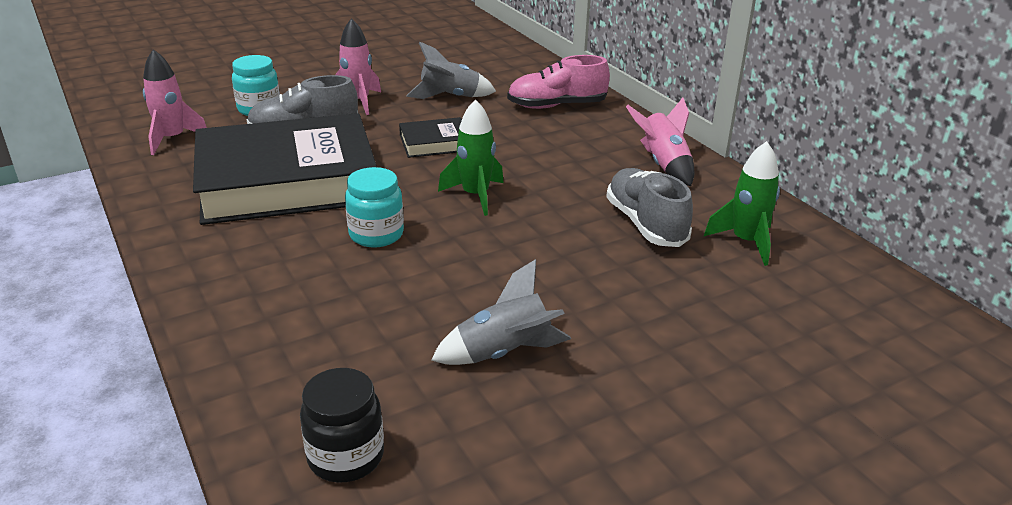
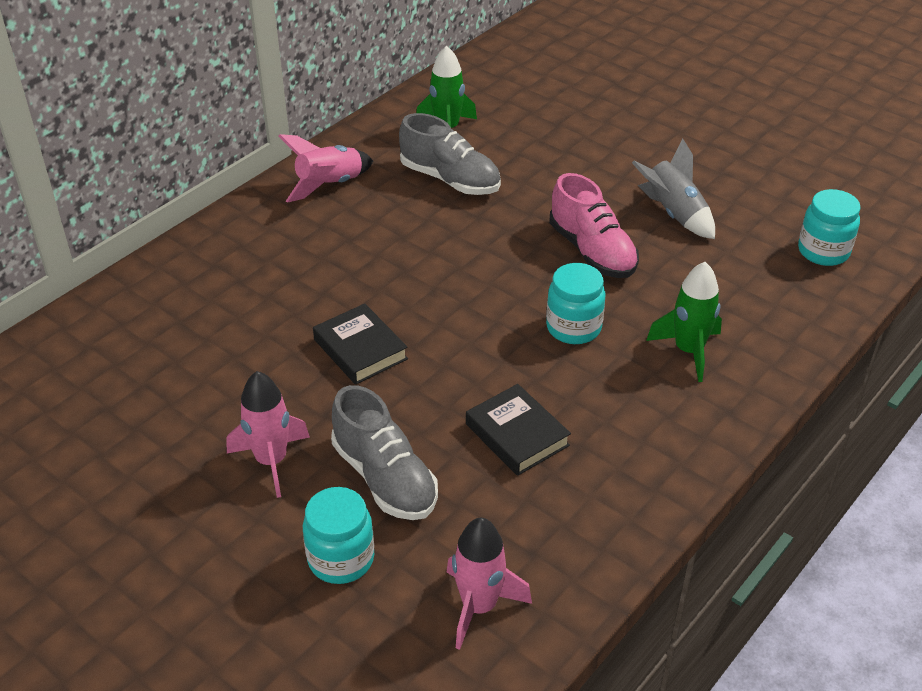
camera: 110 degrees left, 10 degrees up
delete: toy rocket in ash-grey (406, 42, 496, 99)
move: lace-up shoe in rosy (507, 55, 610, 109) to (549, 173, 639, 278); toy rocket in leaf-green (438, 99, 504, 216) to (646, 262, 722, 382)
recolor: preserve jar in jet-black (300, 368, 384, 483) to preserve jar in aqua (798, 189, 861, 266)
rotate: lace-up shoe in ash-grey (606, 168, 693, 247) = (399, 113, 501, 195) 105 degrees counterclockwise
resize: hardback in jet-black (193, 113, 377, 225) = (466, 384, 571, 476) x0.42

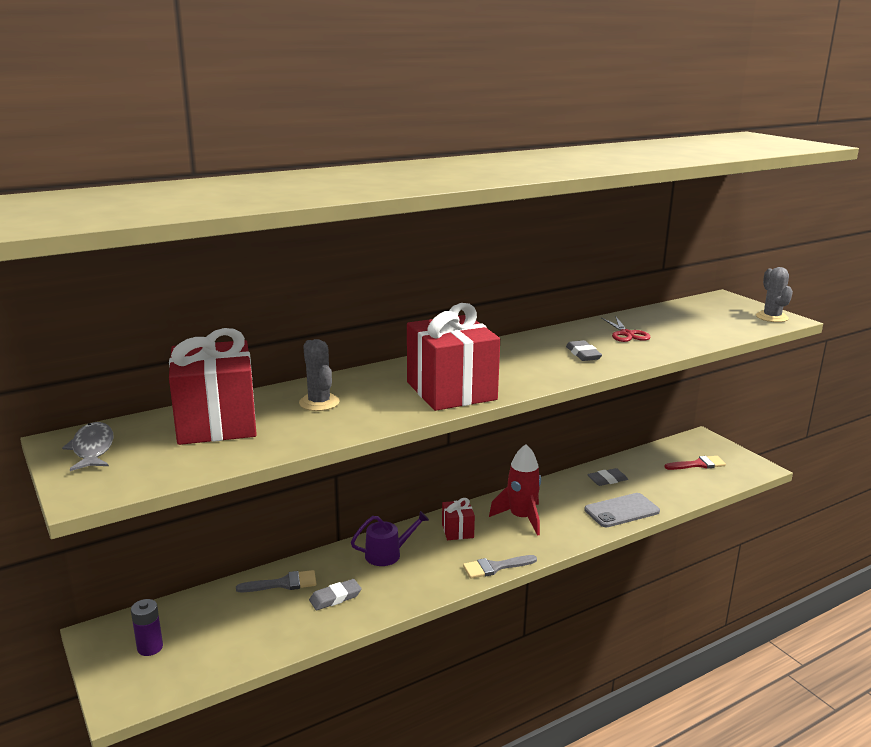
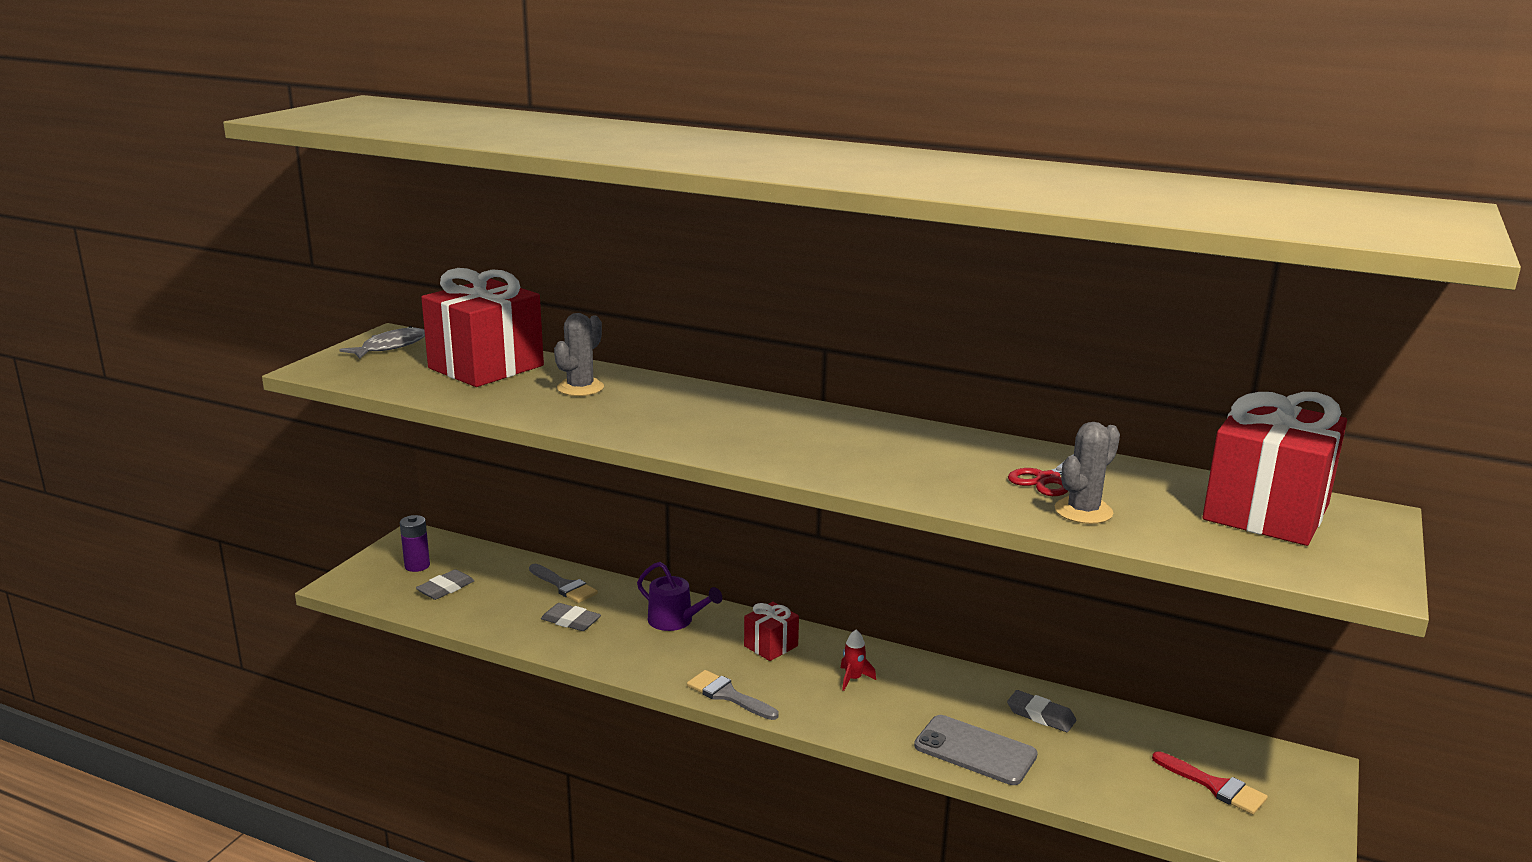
camera: 55 degrees right, 0 degrees up
move: gum eraser in ash-grey (566, 340, 602, 361) to (416, 569, 474, 600); saguaro cactus in ash-grey (756, 267, 793, 322) to (1054, 422, 1120, 524); present in crimson (407, 303, 500, 411) to (1203, 392, 1347, 546)
resize: toy rocket in crimson (489, 444, 541, 536) = (841, 629, 876, 691) x0.48

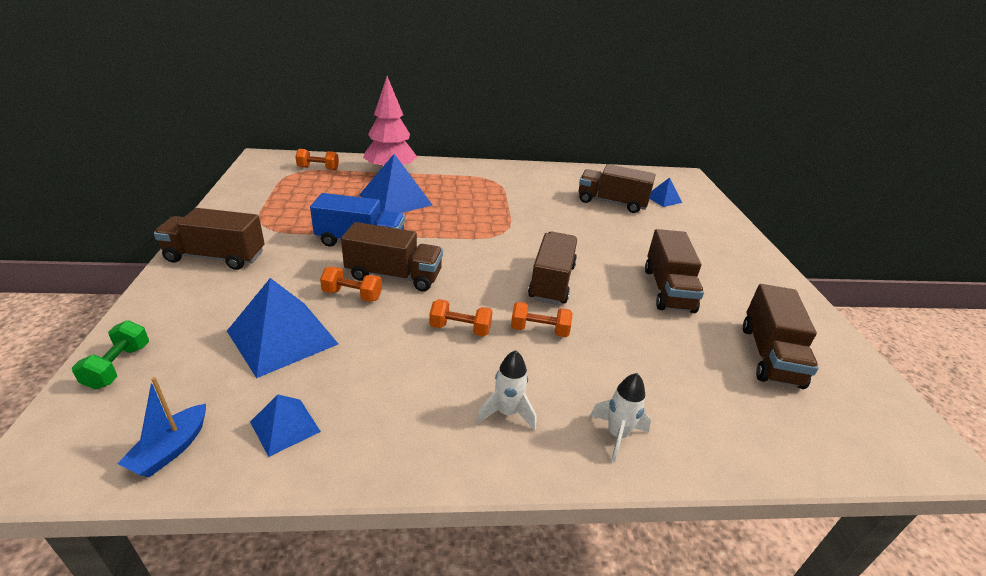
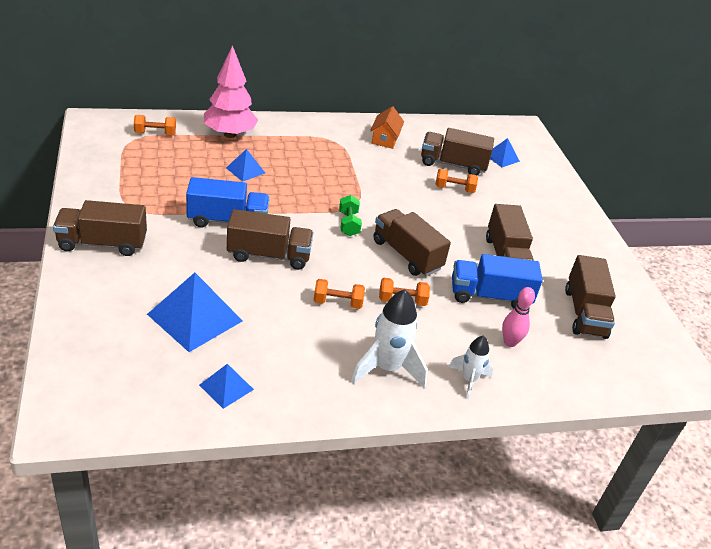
camera: 10 degrees left, 5 degrees up
delete: boat in royal blue (117, 377, 206, 477)
insert: cottage in orange (370, 106, 404, 149); toy truck in royal blue (452, 254, 543, 308); tenpin in rosy (502, 287, 535, 347)
move: hand weight in leaf-green (72, 320, 149, 389) to (339, 195, 362, 236); hand weight in orange (320, 267, 382, 302) to (435, 169, 478, 193)
rotate: toy truck in brown (528, 232, 577, 305) = (373, 209, 451, 276) 45 degrees counterclockwise
resize: pyramid shape in royal blue (359, 154, 432, 213) = (226, 149, 265, 182) x0.53; toy rocket in snow-white (477, 350, 536, 430) = (351, 289, 428, 388) x1.68

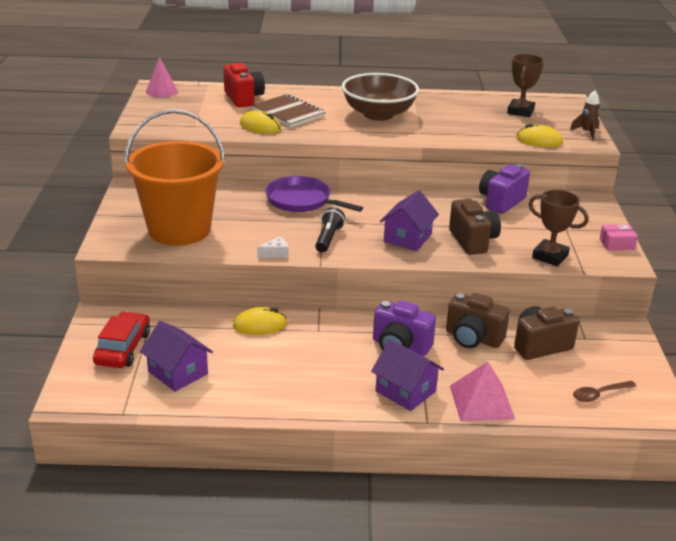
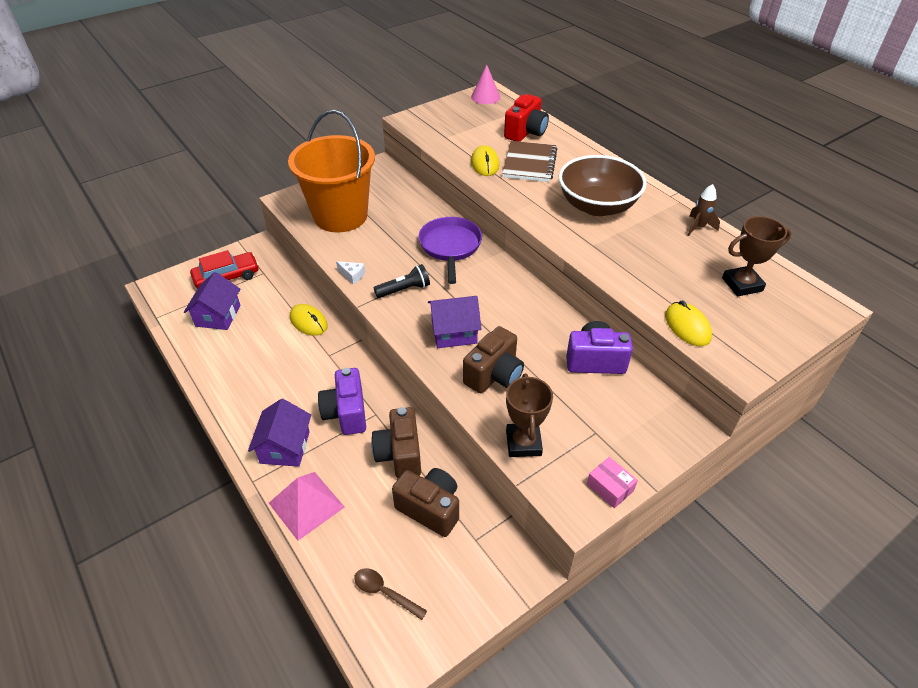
camera: 55 degrees right, 15 degrees up
move: toy rocket in brown (570, 90, 600, 140) to (688, 184, 720, 236)

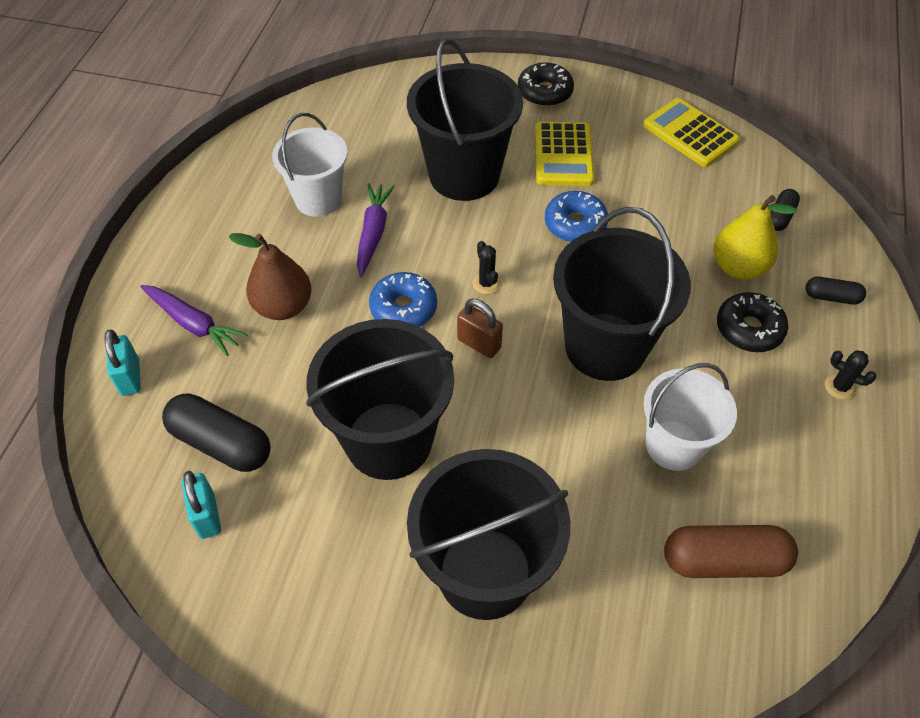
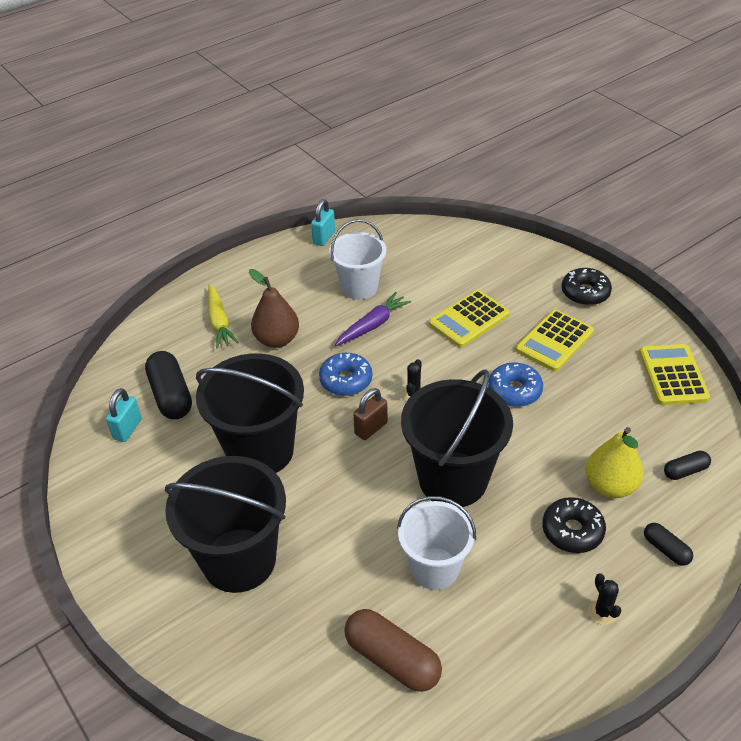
camera: 40 degrees right, 10 degrees down
move: lock in aqua (104, 330, 141, 396) to (311, 199, 335, 246)
replace: pail in jet-black (407, 38, 523, 201) to calculator in bright yellow (429, 290, 510, 348)
recolor: root vegetable in purple (140, 285, 248, 356) to root vegetable in bright yellow (208, 284, 239, 349)
rotate: lock in brown (457, 299, 503, 358) = (353, 388, 388, 440) 60 degrees clockwise

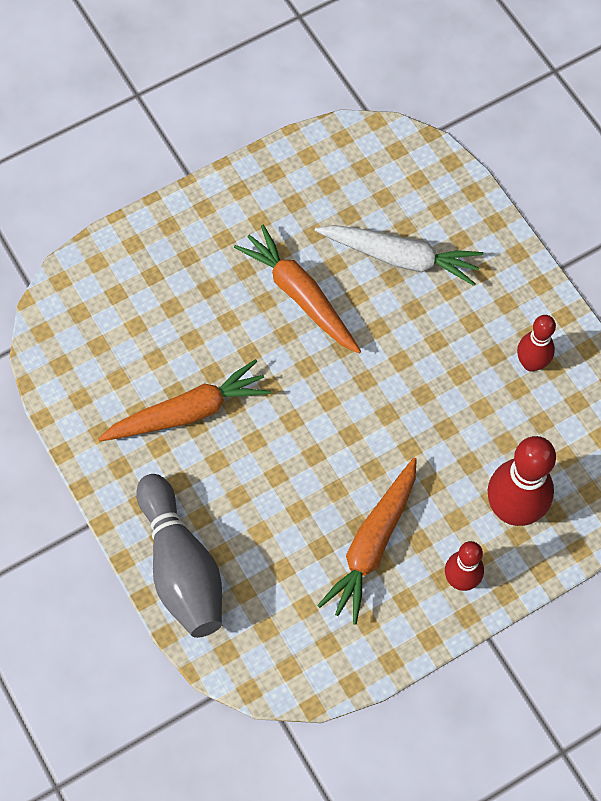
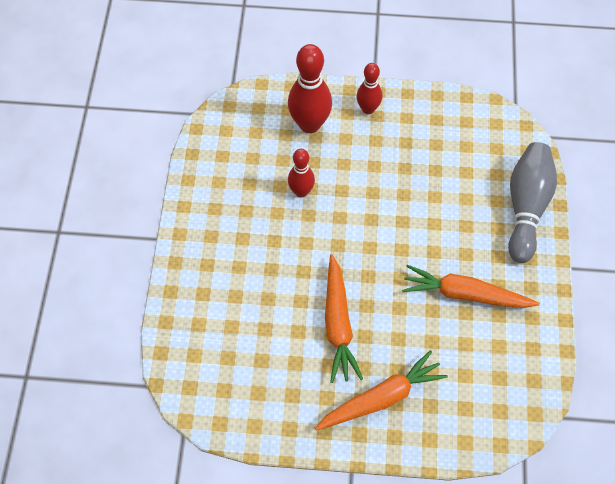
camera: 145 degrees left, 5 degrees down
delete: root vegetable in snow-white (315, 225, 483, 286)
move: tenpin in crimson (517, 315, 556, 372) to (288, 149, 315, 197); root vegetable in orange (317, 458, 417, 625) to (315, 350, 448, 431)

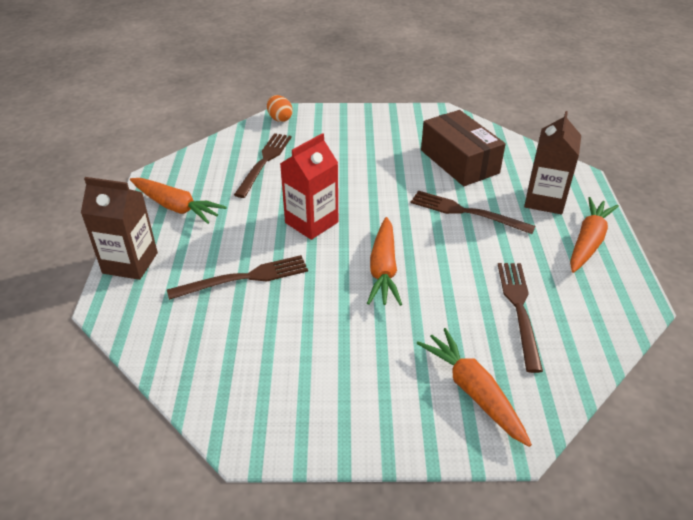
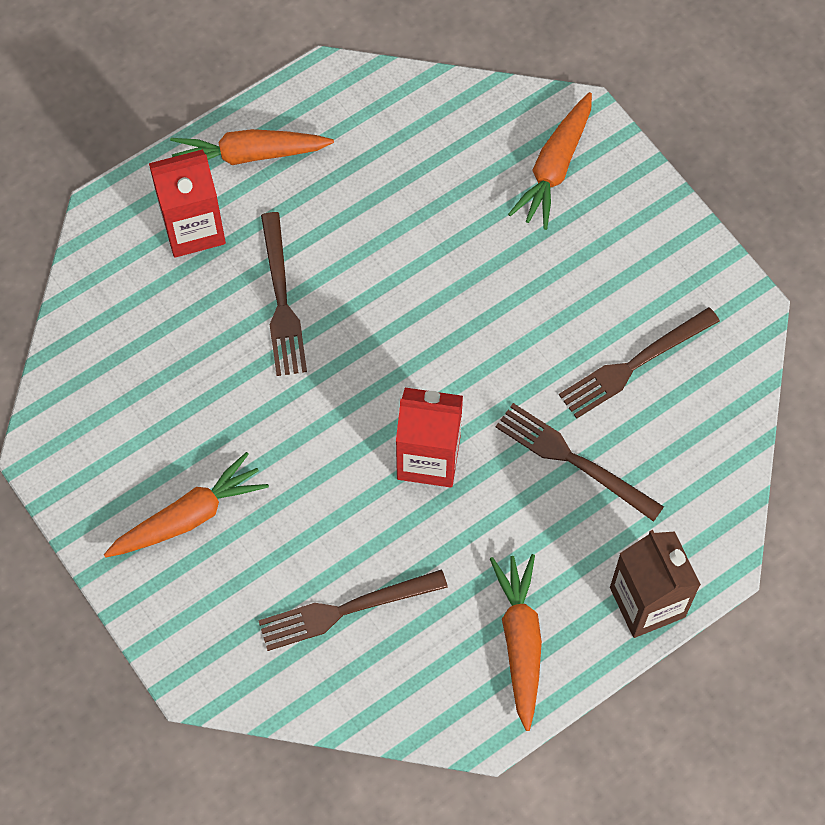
camera: 125 degrees left, 25 degrees up
delete: egg in orange (267, 95, 293, 122); parcel in brown (421, 110, 506, 186)
move: root vegetable in orange (367, 217, 402, 306) to (104, 452, 269, 558); dinner fork in brown (498, 263, 543, 373) to (559, 307, 720, 419)
recolor: juice carton in brown (524, 111, 581, 214) to juice carton in crimson (149, 149, 226, 258)

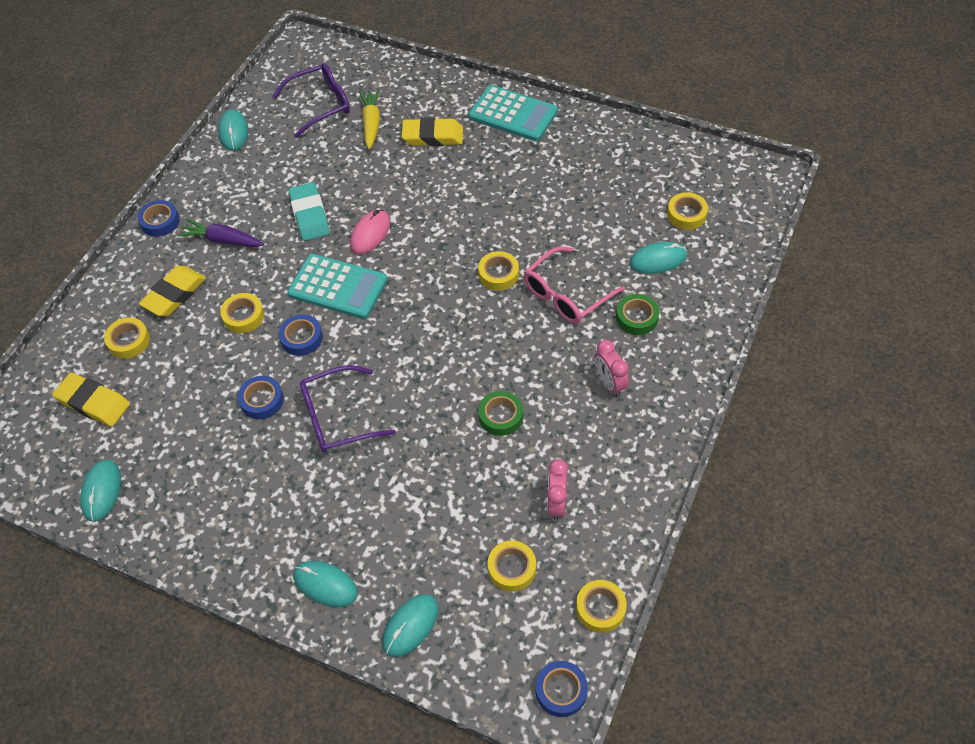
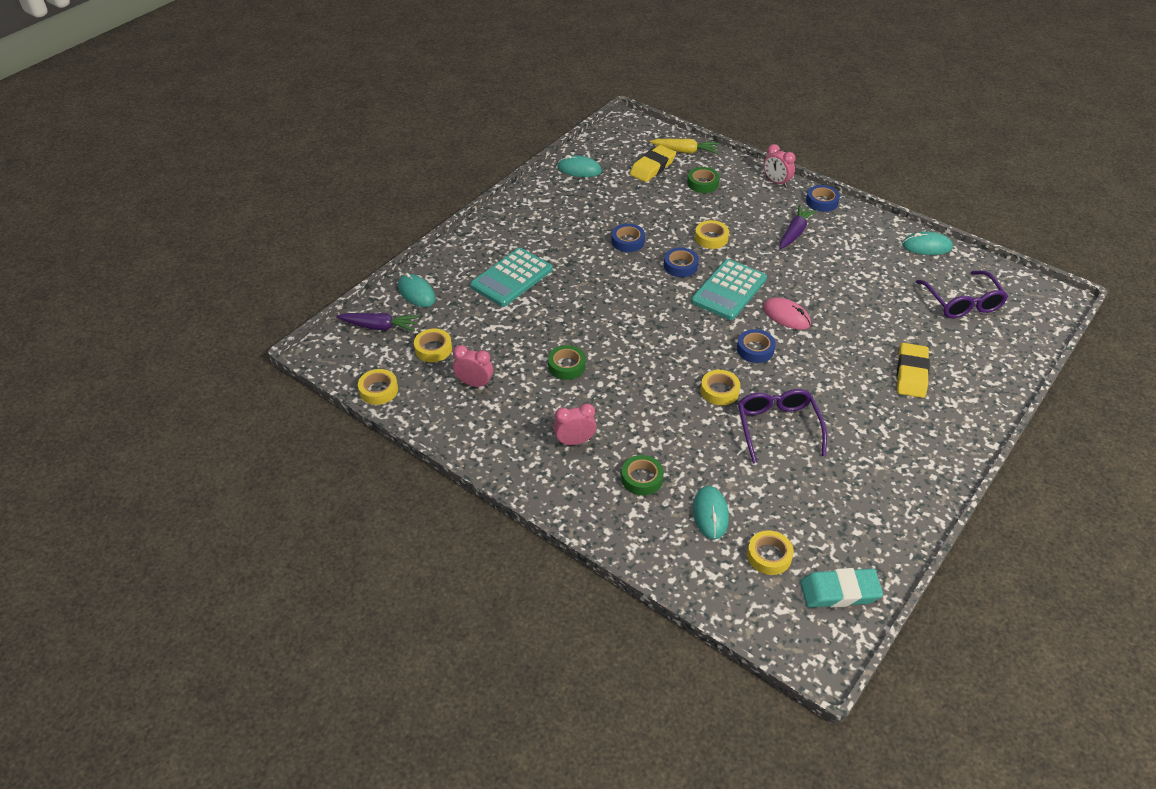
camera: 100 degrees right, 10 degrees down
delete: gum eraser in bright yellow (139, 266, 206, 316); computer mouse in aqua (293, 561, 358, 607); glasses in rosy (524, 247, 625, 324)
insert: root vegetable in purple (336, 313, 419, 332); bedside clock in rosy (763, 144, 795, 187)
move: calculator in aqua (469, 85, 558, 141) to (470, 248, 552, 307); root vegetable in bright yellow (359, 89, 380, 150) to (650, 139, 719, 154); tape in royal blue (536, 661, 588, 717) to (737, 329, 776, 363); glasses in purple (300, 365, 396, 453) to (738, 389, 827, 463); gum eraser in aqua (289, 182, 330, 241) to (800, 568, 883, 608)
recolor: tape in bright yellow (104, 317, 150, 359) to tape in leaf-green (687, 167, 720, 193)

